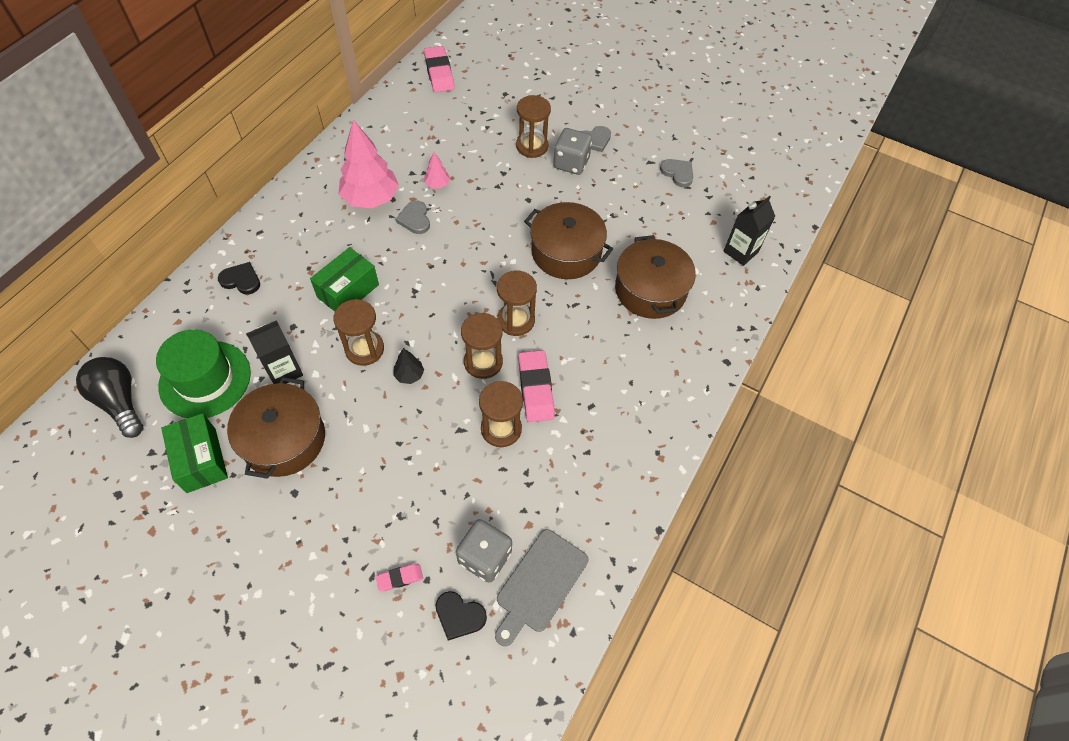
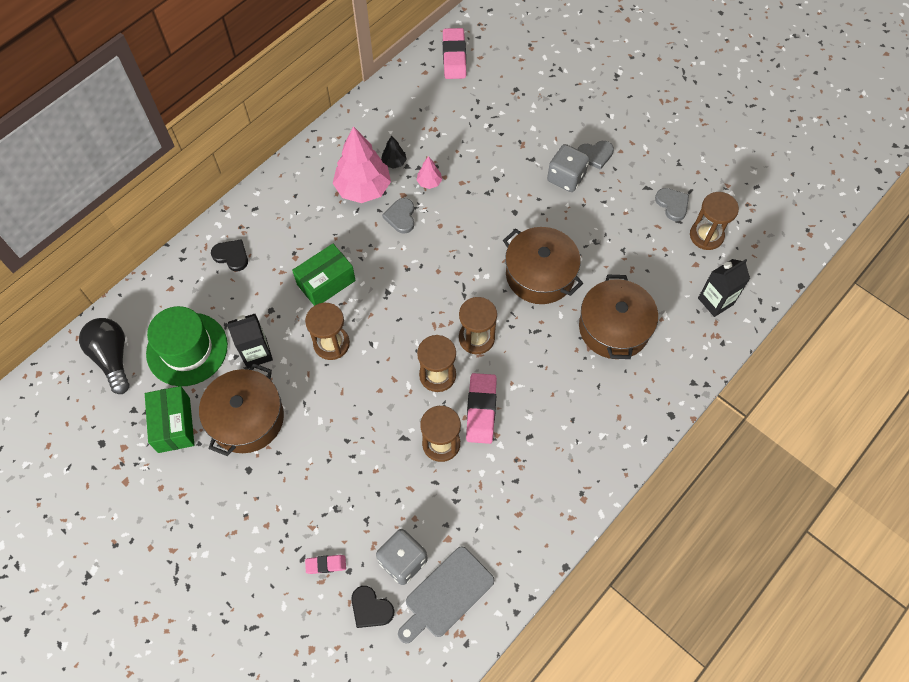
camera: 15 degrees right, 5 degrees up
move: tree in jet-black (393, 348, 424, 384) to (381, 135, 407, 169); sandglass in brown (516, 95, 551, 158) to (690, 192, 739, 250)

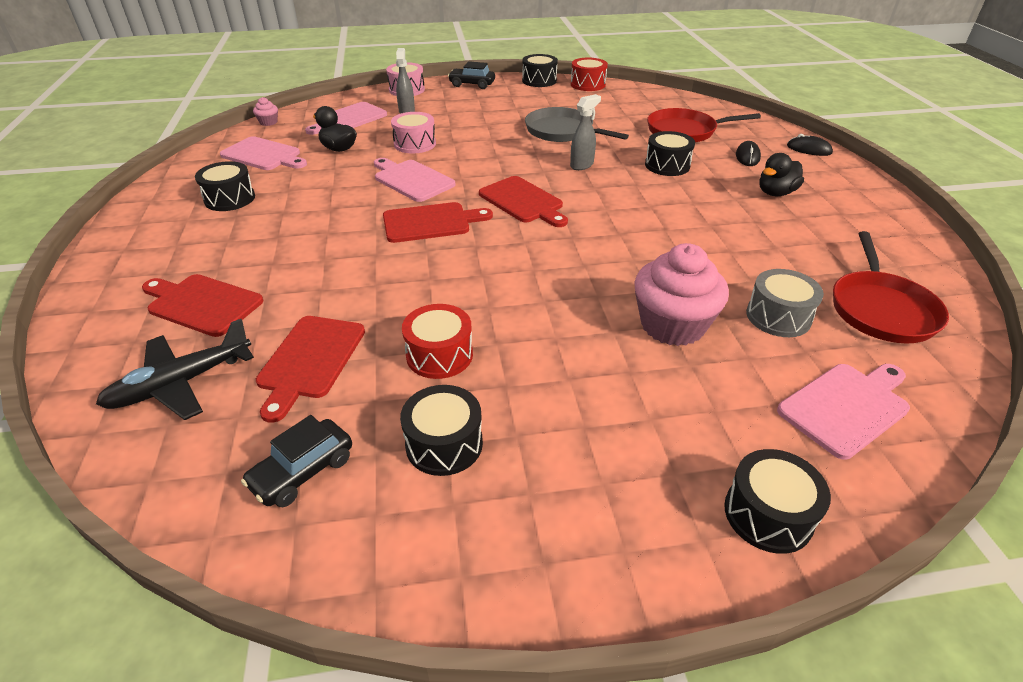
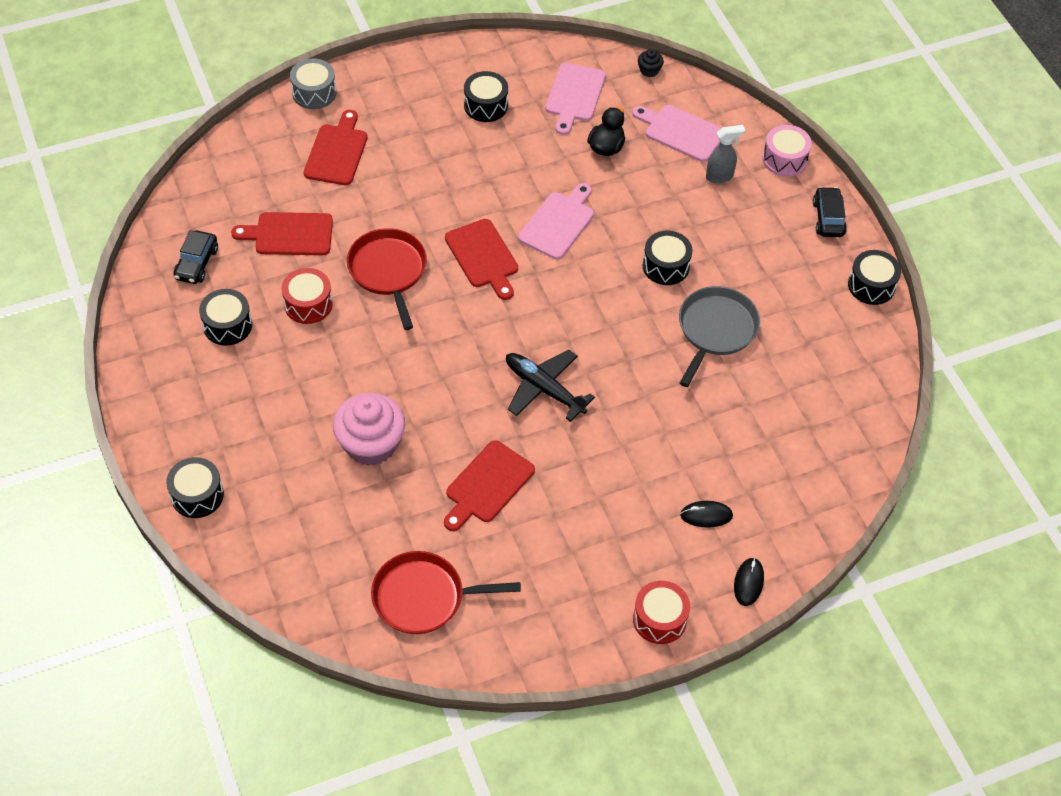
camera: 75 degrees right, 15 degrees up
delete: toy drum in rosy (391, 112, 436, 153); spray bottle in ash-grey (570, 94, 601, 170); rubber duck in jet-black (759, 153, 804, 196); cutting board in rosy (777, 364, 910, 460)
move: toy drum in ash-grey (746, 269, 824, 337) to (290, 58, 336, 109); skillet in crimson (647, 108, 761, 143) to (347, 228, 427, 330); cutting board in crimson (479, 176, 568, 227) to (444, 440, 535, 531); aeroplane in jet-black (96, 319, 254, 420) to (506, 350, 595, 422); toy drum in crimson (571, 57, 608, 91) to (633, 581, 690, 644); toy drum in jet-black (645, 131, 695, 176) to (643, 231, 693, 285)
recolor: fairy cake in rosy (253, 97, 278, 126) to fairy cake in jet-black (638, 49, 664, 77)
rotate: toy car in jet-black (241, 415, 352, 507) = (174, 230, 218, 284) 105 degrees counterclockwise

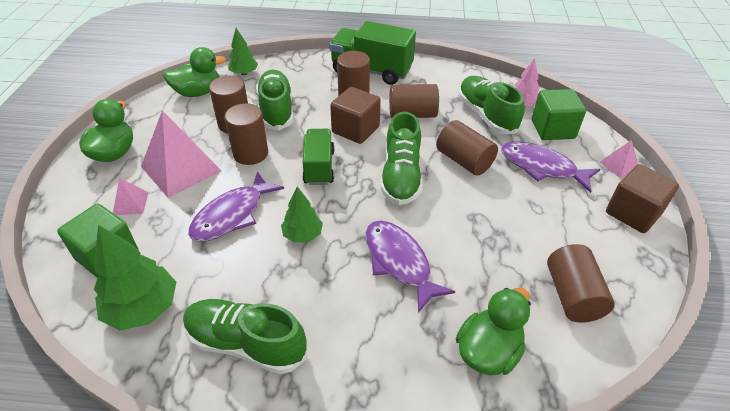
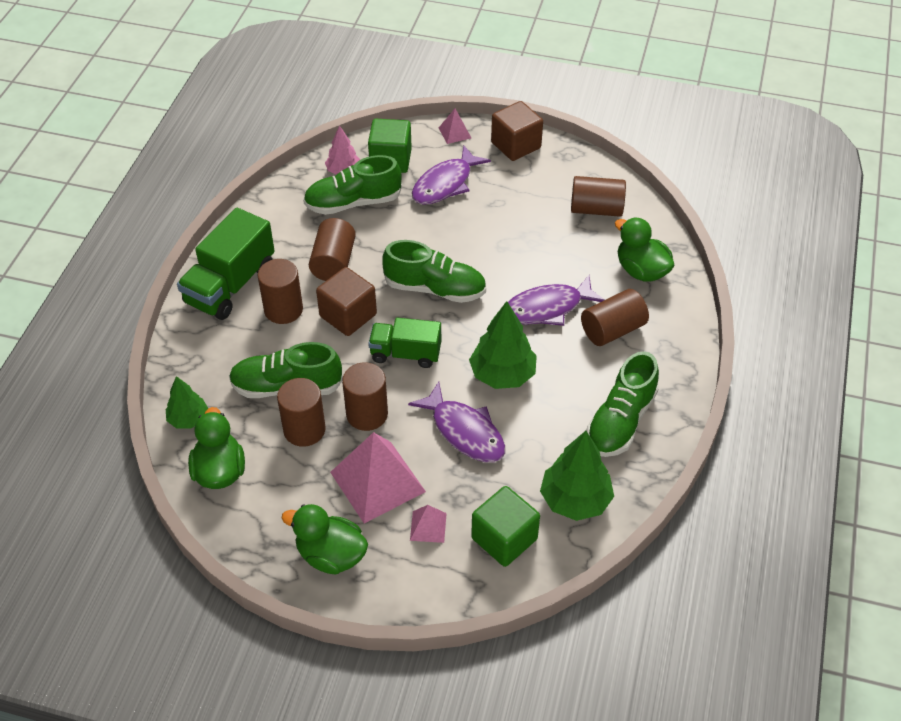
camera: 80 degrees left, 5 degrees up
move: cylinder shape in brown (436, 120, 498, 176) to (581, 289, 649, 346)
resize: tree in leaf-green (281, 187, 323, 243) = (469, 301, 537, 389) x1.63

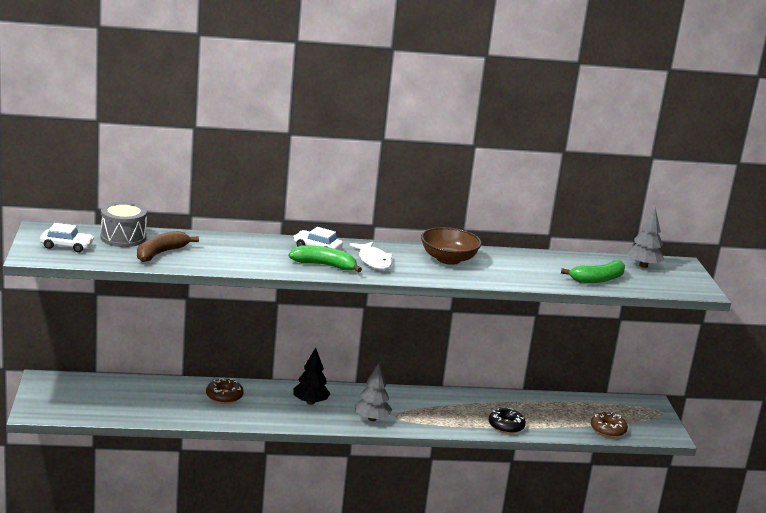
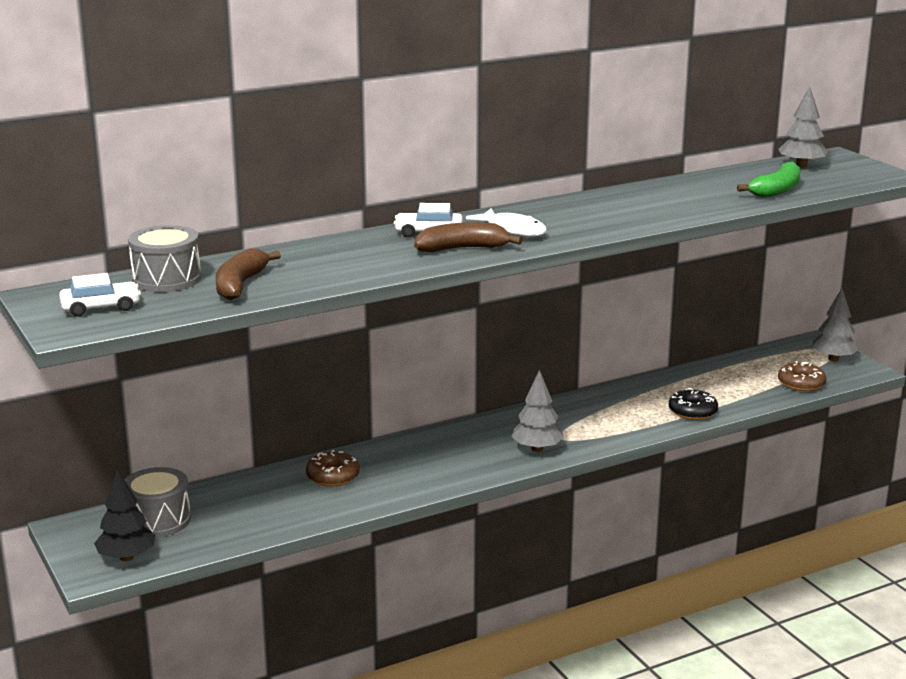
camera: 20 degrees left, 0 degrees up
delete: deep dish in brown (421, 227, 482, 265)
insert: toy drum in ash-grey (124, 467, 191, 537); tree in ash-grey (812, 288, 859, 361)
move: tree in jet-black (294, 347, 331, 405) to (94, 469, 155, 561)
recolor: banana in leaf-green (288, 245, 362, 273) to banana in brown (414, 222, 523, 252)

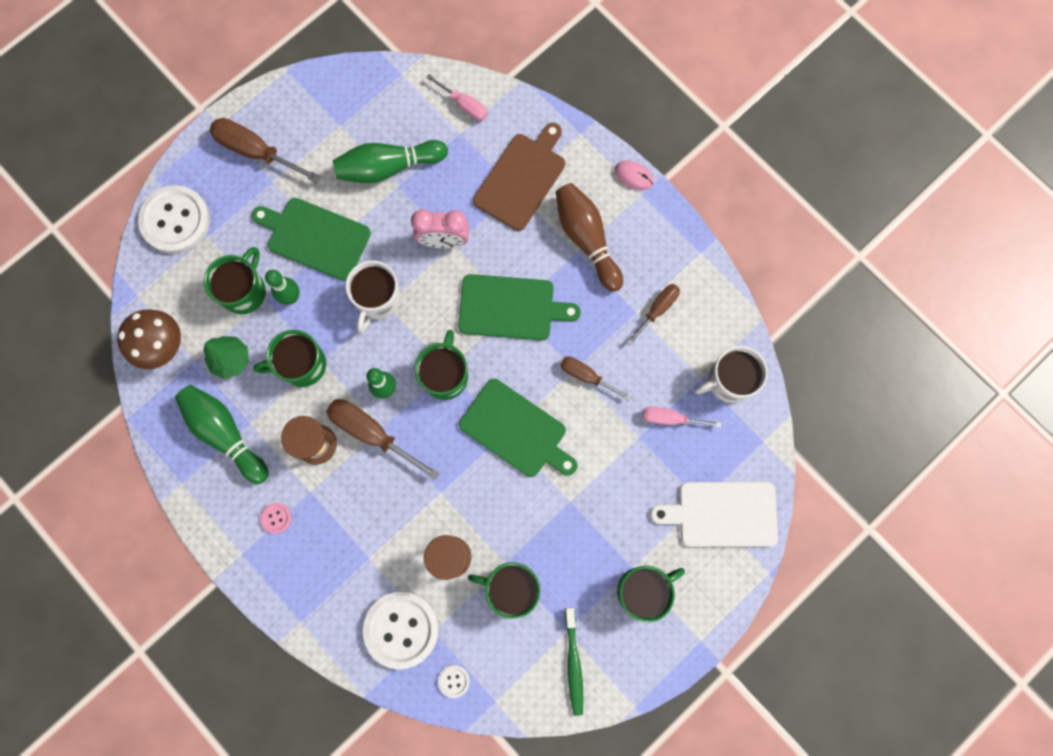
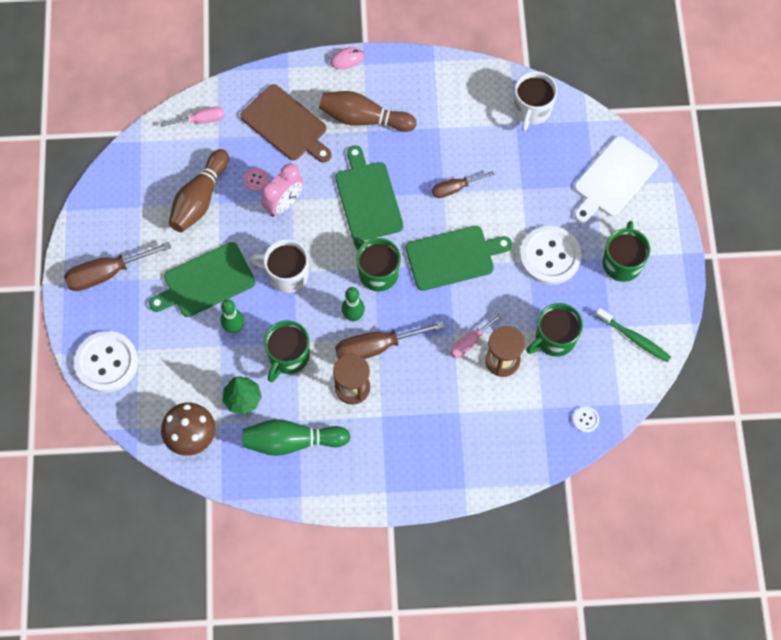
camera: 50 degrees left, 10 degrees down
delete: coffee mug in leaf-green (204, 247, 266, 314); hand screwdriver in brown (627, 284, 680, 346)
move: shirt button in rosy (260, 503, 292, 534) to (244, 168, 269, 191); hand screwdriver in rosy (643, 406, 721, 428) to (450, 312, 504, 358); shirt button in snow-white (363, 591, 439, 669) to (520, 226, 582, 285)
recolor: tenpin in leaf-green (333, 140, 448, 183) to tenpin in brown (169, 149, 229, 232)
rotate: cutting board in brown (473, 123, 565, 231) = (240, 84, 332, 163) 150 degrees clockwise; coffee mug in snow-white (346, 260, 401, 332) = (250, 239, 309, 293) 135 degrees clockwise; cutting board in leaf-green (458, 274, 581, 341) = (335, 146, 403, 241) 60 degrees counterclockwise

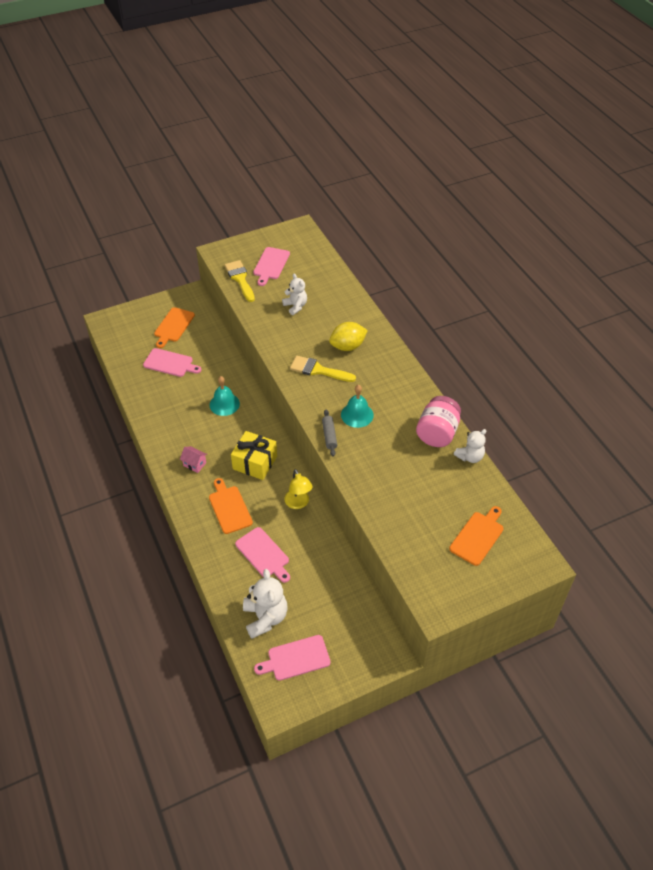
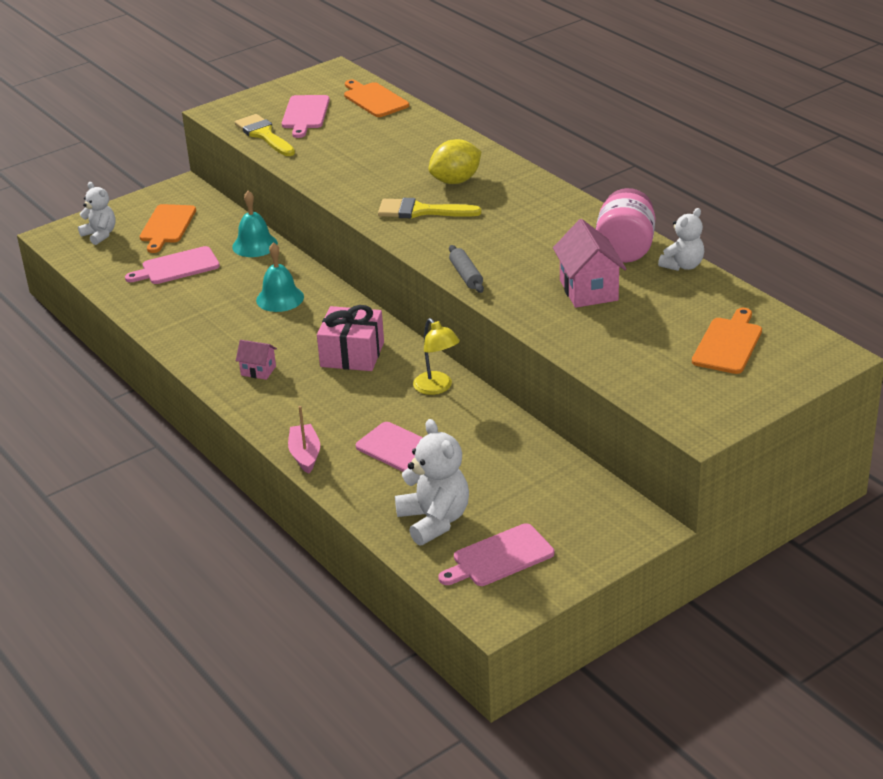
camera: 10 degrees left, 15 degrees down
insert: boat in rosy (288, 406, 320, 474); cottage in rosy (553, 219, 626, 308)
move: teddy in snow-white (282, 274, 307, 315) to (78, 182, 116, 245); school bell in aqua (341, 385, 374, 428) to (232, 191, 278, 257); cutting board in orange (209, 478, 253, 534) to (344, 80, 409, 117)
recolor: present in bright yellow (231, 431, 277, 480) to present in rosy (317, 305, 384, 371)
rotate: cutting board in rosy (143, 348, 202, 377) = (125, 246, 220, 284) 150 degrees clockwise

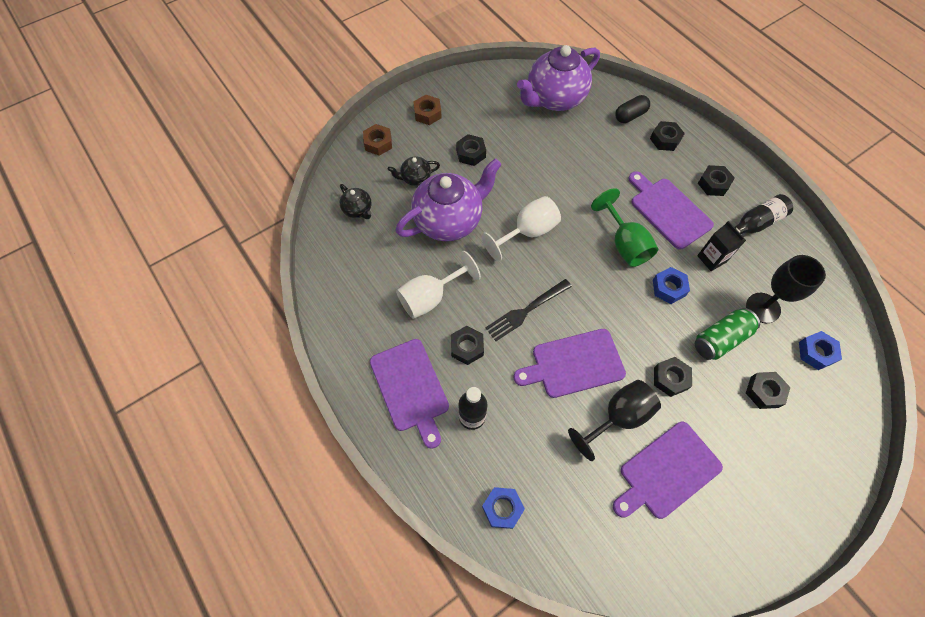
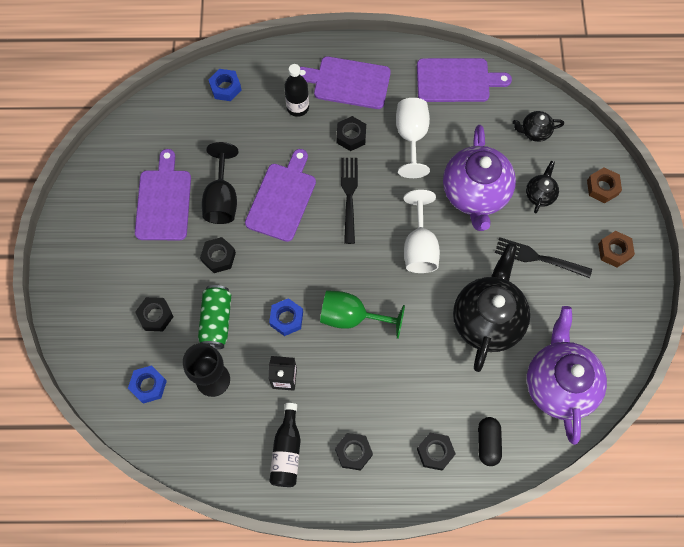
camera: 125 degrees right, 5 degrees up
insert: china teapot in jet-black (453, 243, 530, 372)
move: cutting board in purple (628, 171, 714, 249) to (417, 58, 512, 102)
replace: hex nut in jet-black (456, 134, 486, 166) to dinner fork in jet-black (495, 237, 592, 278)

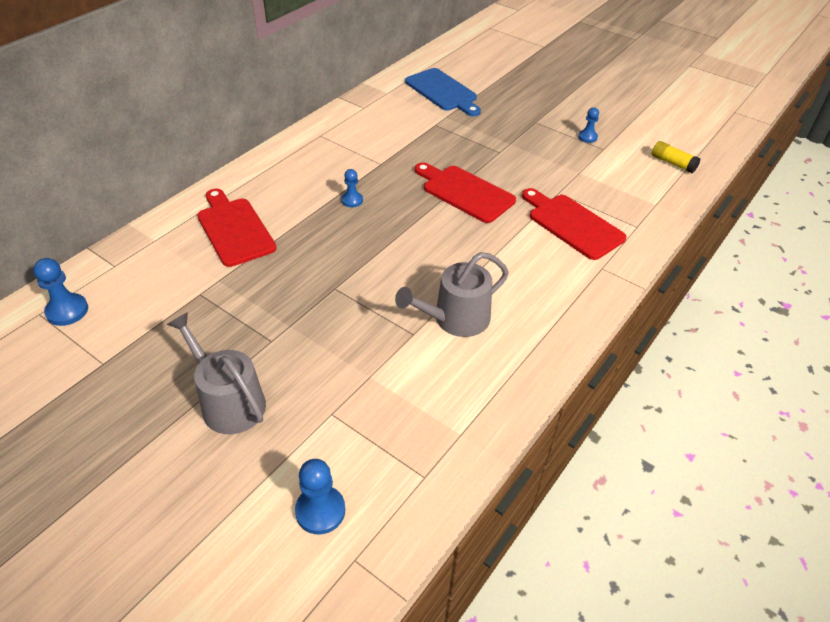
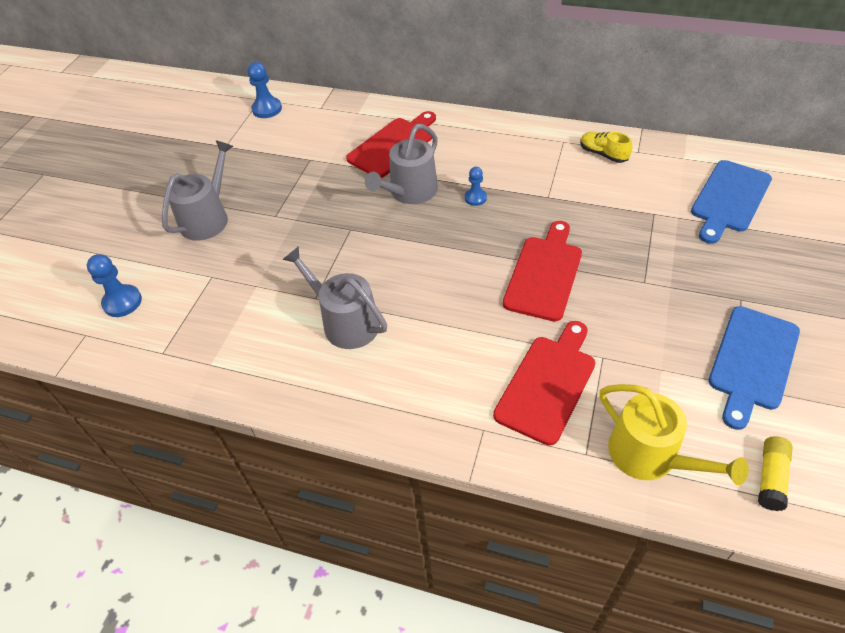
camera: 75 degrees right, 5 degrees up
insert: watering pot in ash-grey (365, 124, 438, 204); lace-up shoe in bright yellow (580, 132, 632, 163); watering pot in bright yellow (599, 384, 749, 485)
replace: pawn in royal blue (578, 107, 599, 143) to cutting board in royal blue (708, 306, 800, 430)

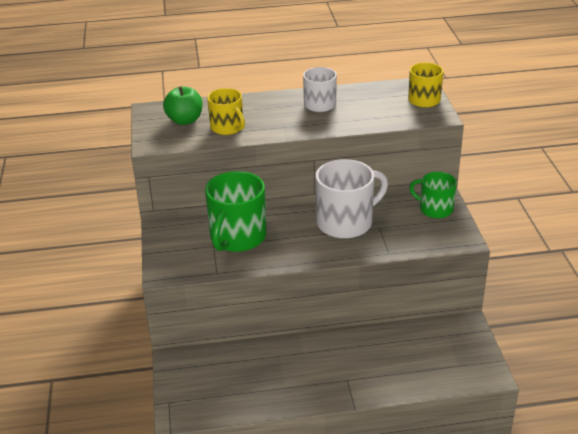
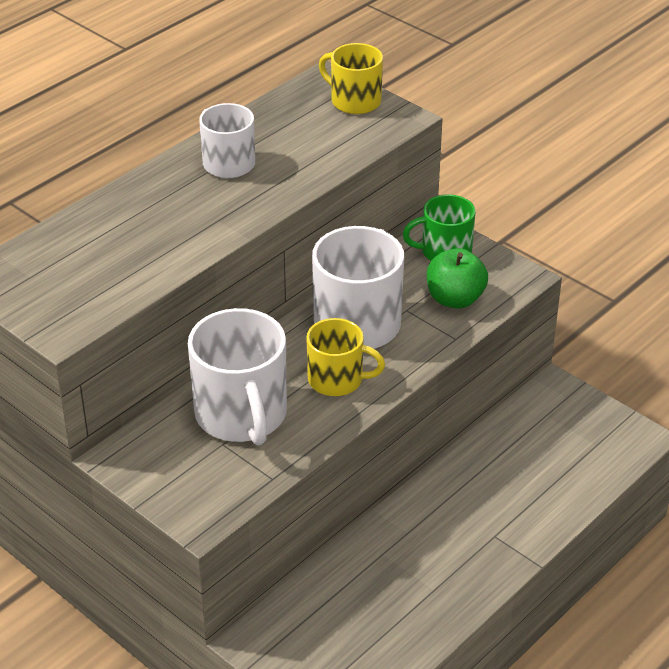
camera: 40 degrees left, 5 degrees up
move: coffee mug in bright yellow (207, 88, 245, 135) to (306, 318, 385, 396); apple in leaf-green (163, 86, 202, 125) to (427, 248, 488, 309)
recolor: coffee mug in leaf-green (205, 171, 267, 252) to coffee mug in snow-white (188, 308, 287, 445)

